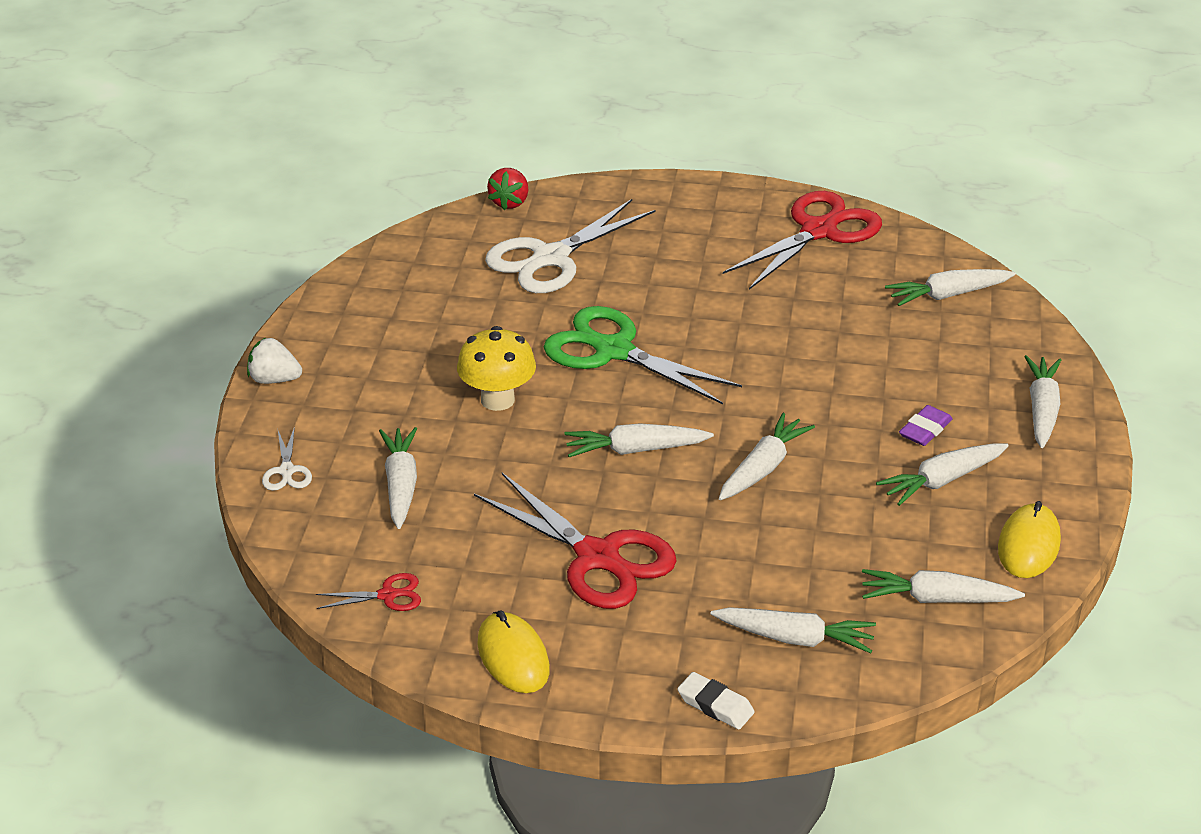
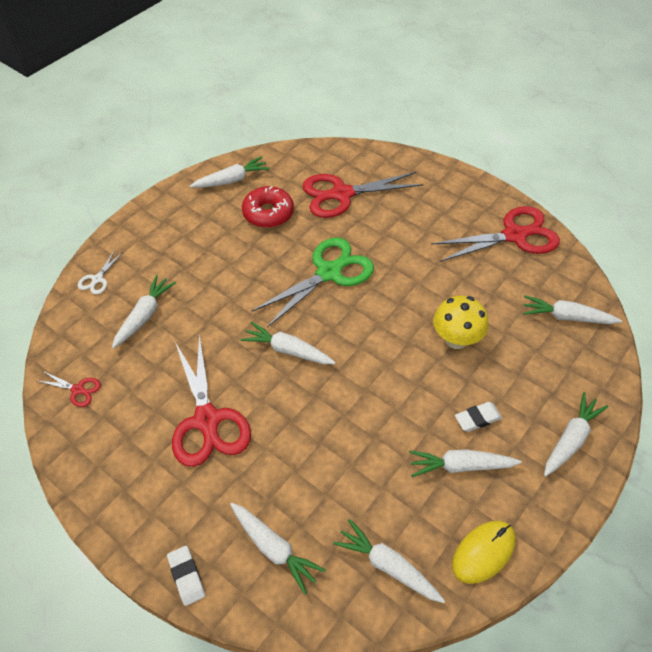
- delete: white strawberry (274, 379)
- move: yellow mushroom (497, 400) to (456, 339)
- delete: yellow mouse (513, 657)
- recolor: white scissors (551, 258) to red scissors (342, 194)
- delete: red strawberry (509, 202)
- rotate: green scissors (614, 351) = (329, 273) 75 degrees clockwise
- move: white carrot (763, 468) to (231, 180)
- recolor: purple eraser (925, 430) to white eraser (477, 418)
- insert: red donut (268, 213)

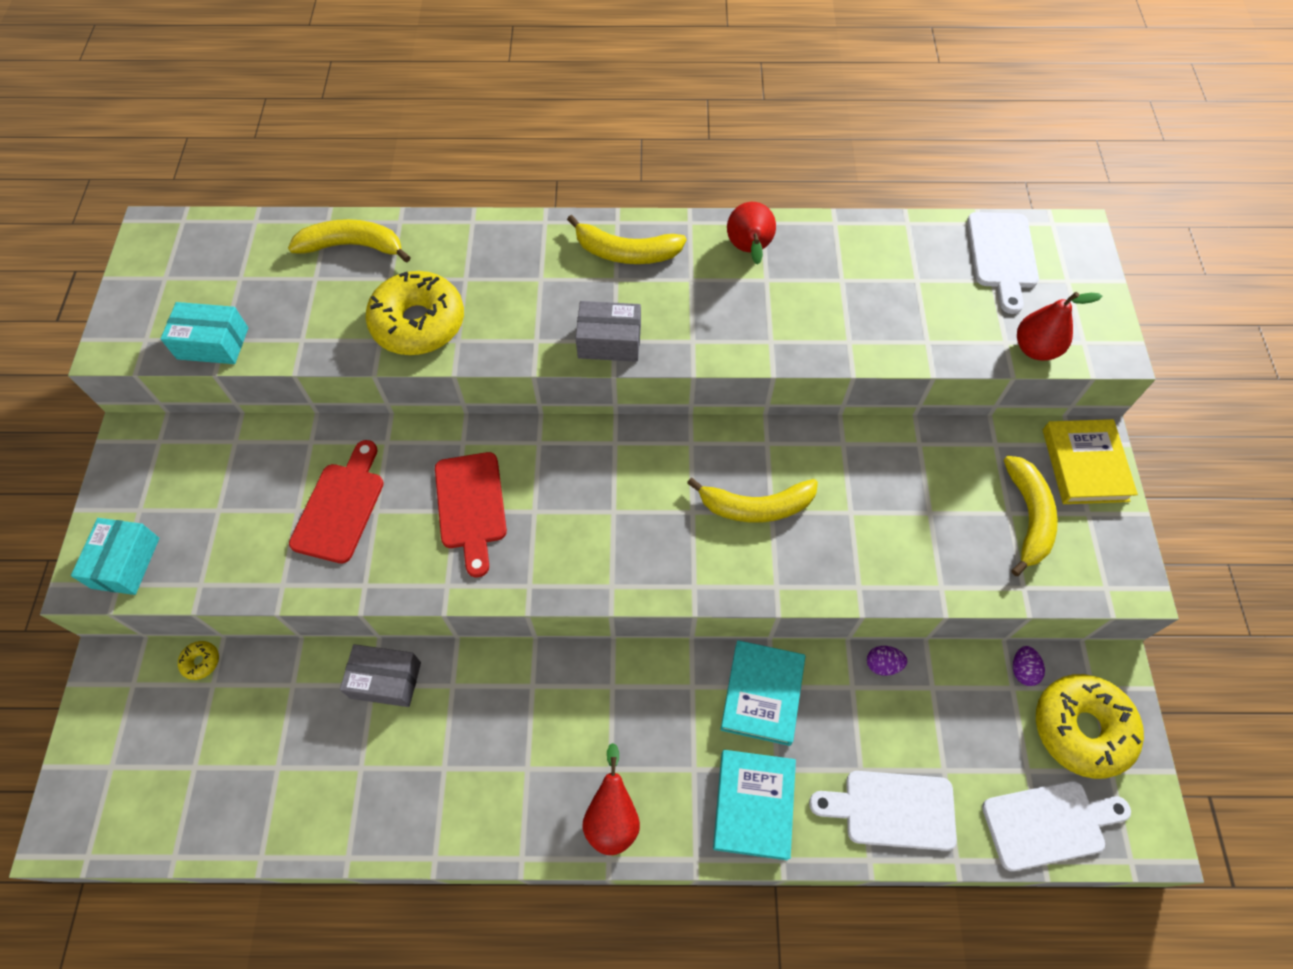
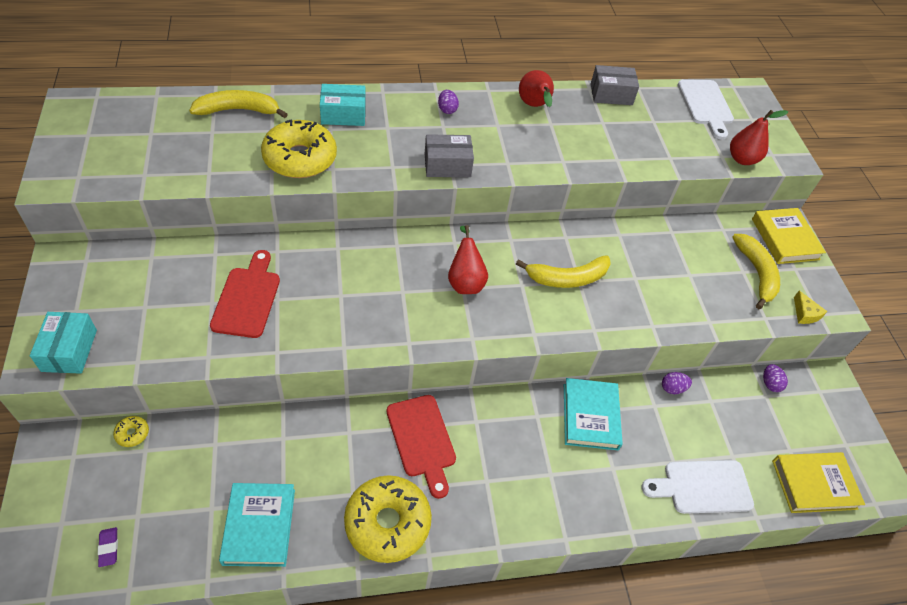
- move: turquoise box (213, 343) to (343, 114)
- move: grey box (386, 680) to (611, 94)
- move: red cutting board (471, 506) to (422, 440)
- replace: yellow banana (626, 253) to purple egg (447, 110)
- move: red pear (612, 816) to (465, 281)
- move: turquoise book (753, 805) to (259, 526)
- replace: white cutting board (1049, 824) to yellow book (814, 484)
- move: yellow donut (1081, 728) to (387, 523)
- insert: purple eraser (109, 548)
- insert: yellow cheese (805, 313)

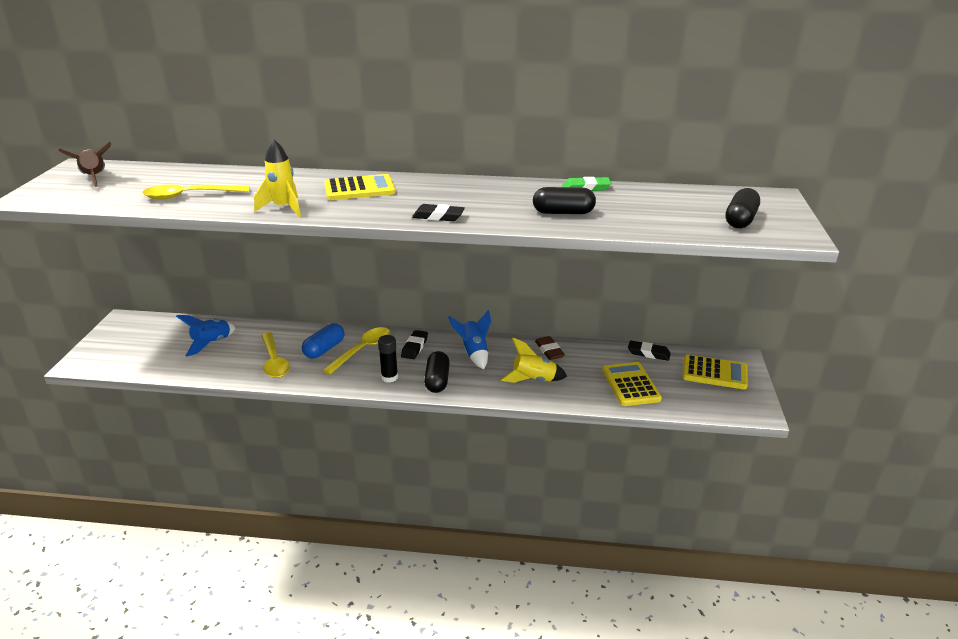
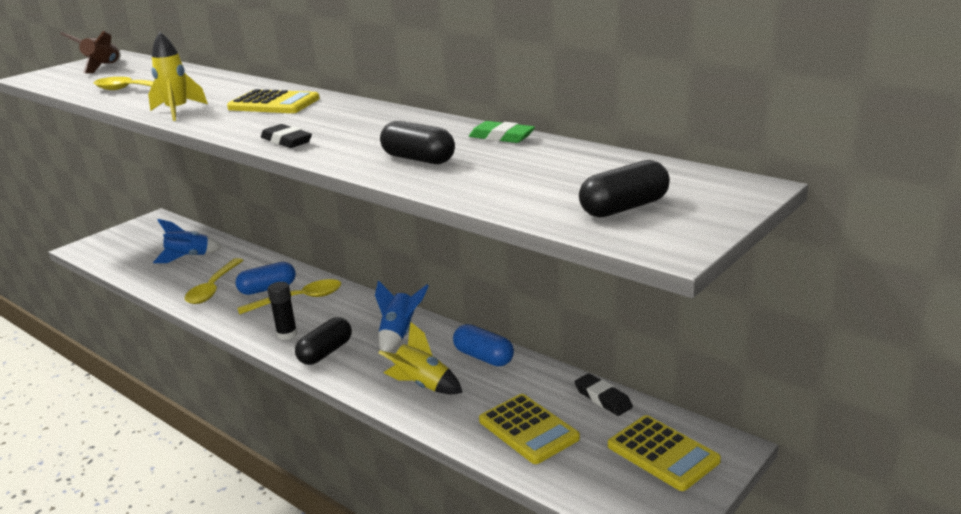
- delete: black eraser (414, 347)
- replace: brown eraser (549, 351) to blue capsule (483, 357)
- rotate: yellow calculator (630, 385) = (528, 429) 120 degrees clockwise

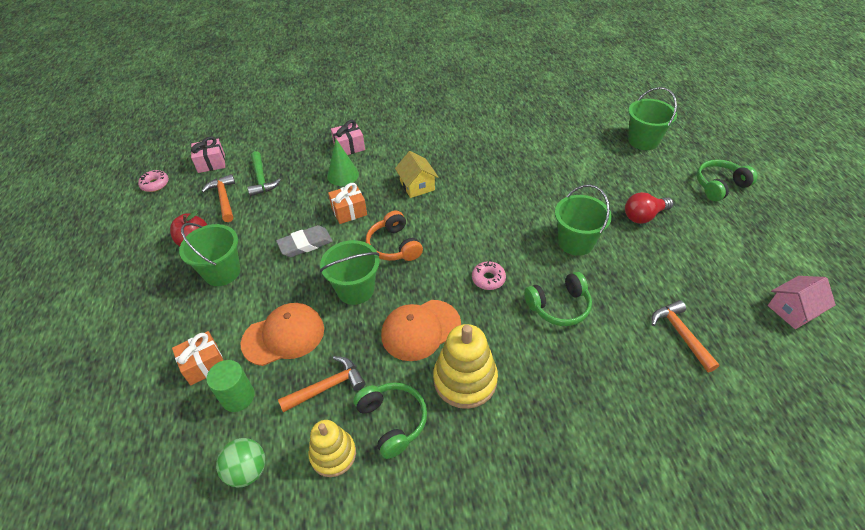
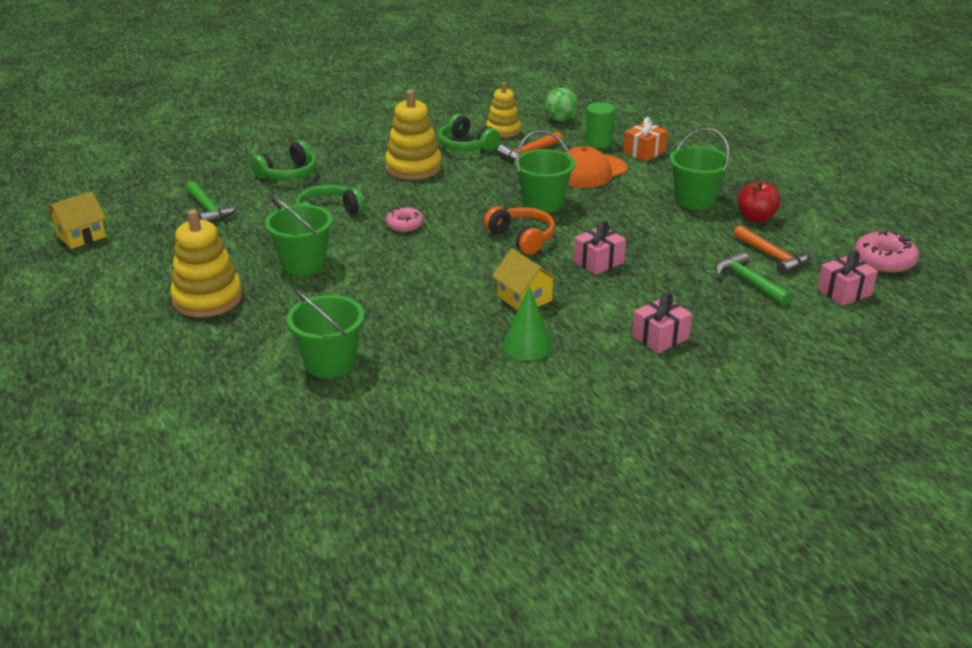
- resize: pink donut (155, 184) = (884, 260) x1.53
- delete: grey eraser (305, 244)
- move: green cone (343, 175) to (527, 345)
- recolor: orange gift (349, 211) to pink gift (598, 262)
- delete: orange cap (420, 330)
- replace: red light bulb (644, 216) to yellow stacking toy (207, 299)
- move: green bucket (643, 141) to (330, 363)
- recolor: orange hammer (681, 334) to green hammer (209, 209)
- move: green headphones (719, 186) to (288, 173)
- recolor: pink house (792, 310) to yellow house (81, 236)

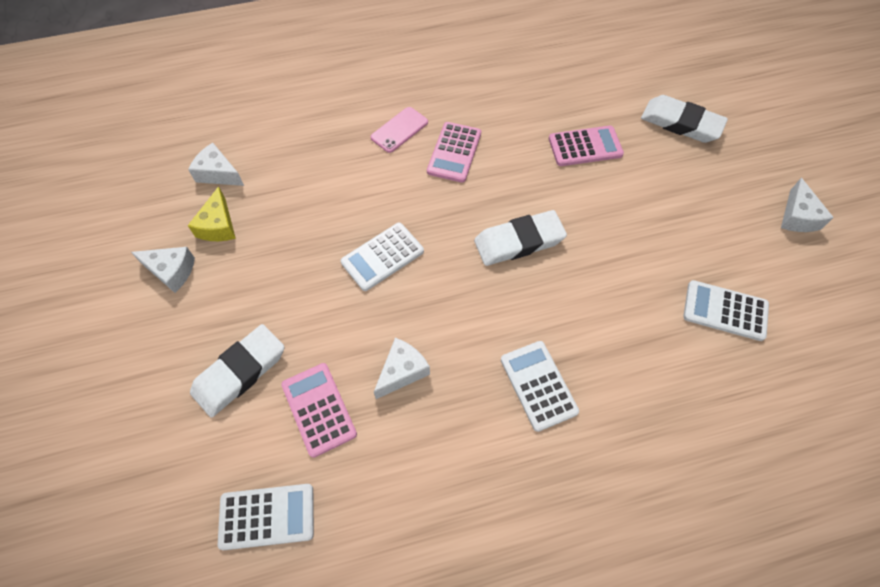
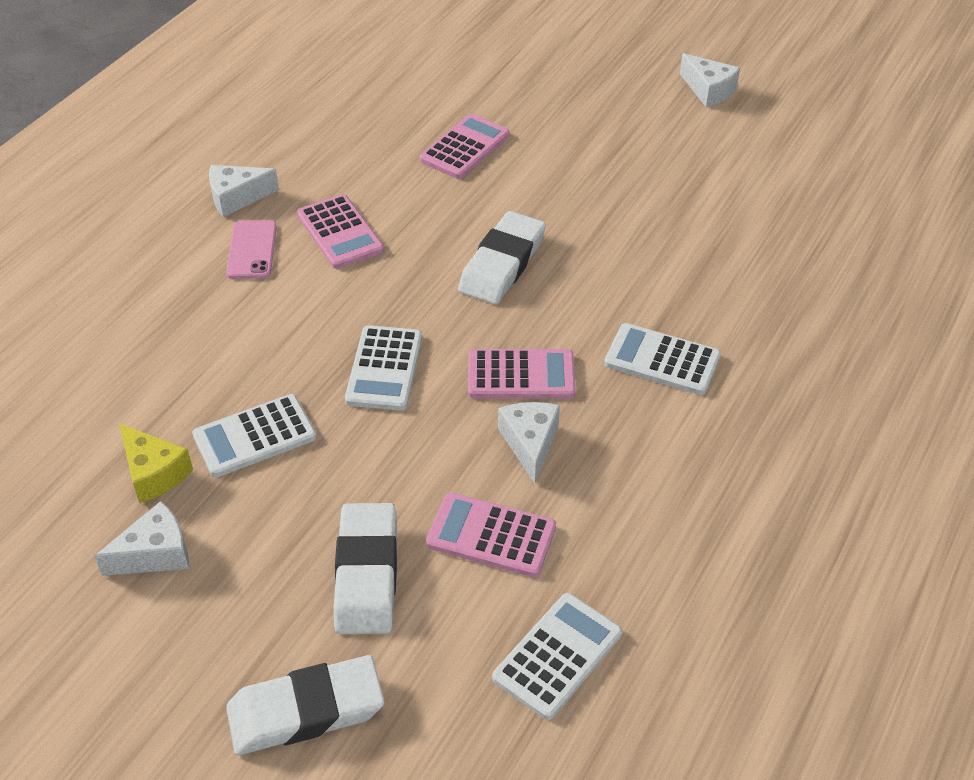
- move: white cheese (218, 173) to (237, 197)
- move: white eraser (681, 123) to (306, 711)
- move: white calculator (725, 311) to (255, 436)
- insert: pink calculator (521, 375)

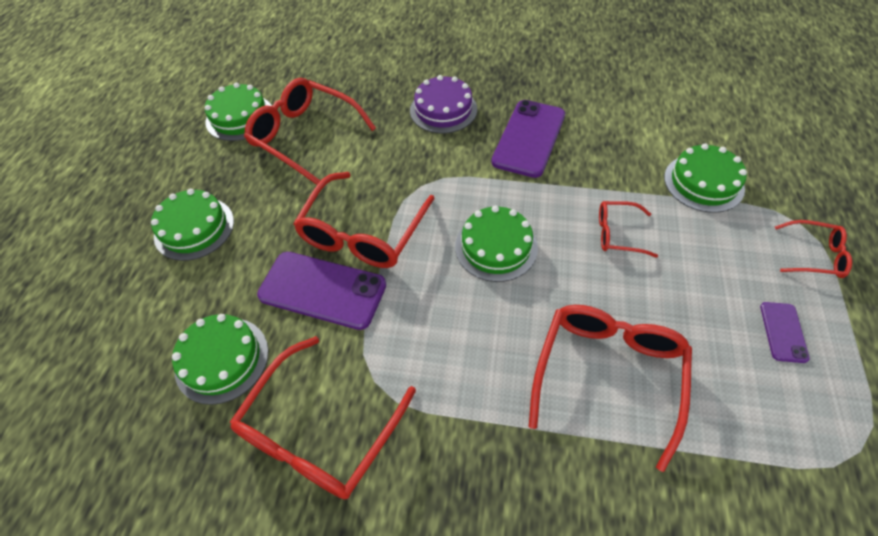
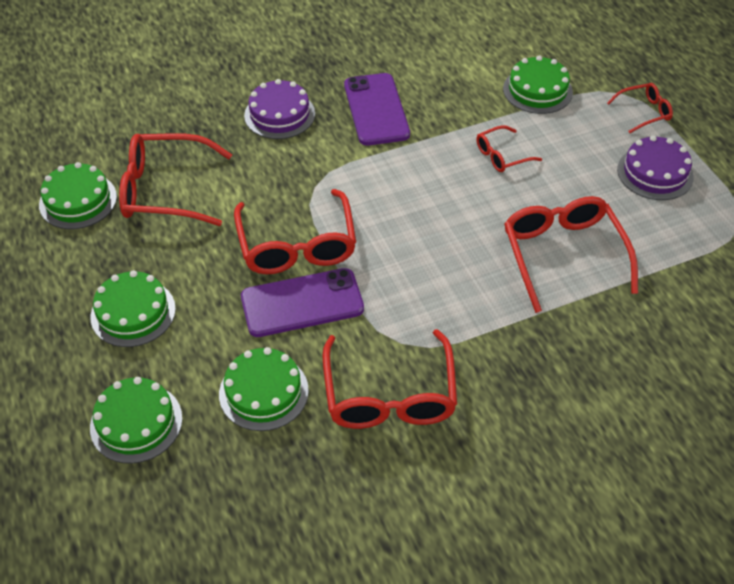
- move: green cake (496, 247) to (136, 422)
- replace: purple phone (783, 332) to purple cake (655, 173)

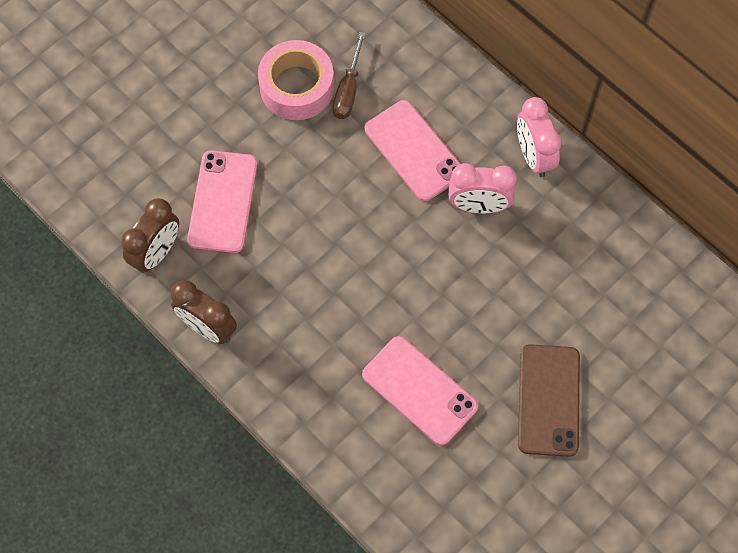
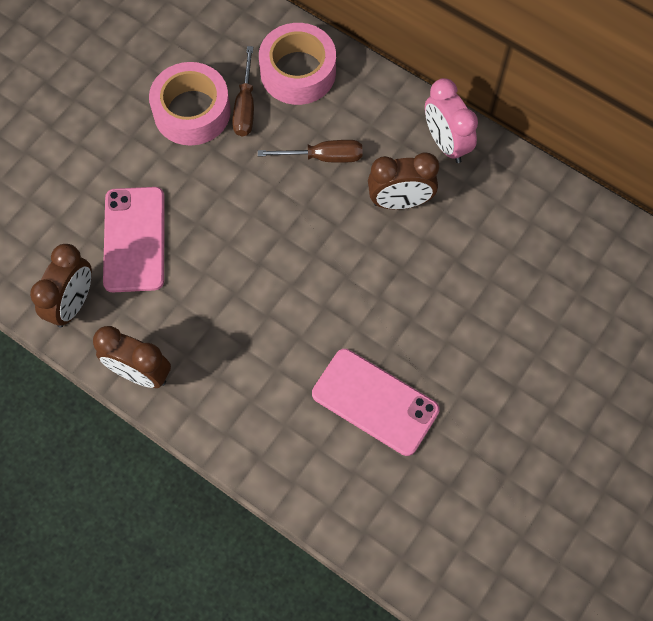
- replace: pink phone (414, 151) to brown screwdriver (323, 157)
- recolor: pink clock (478, 206) to brown clock (400, 202)
- delete: brown phone (549, 400)
- insert: pink tape (298, 72)

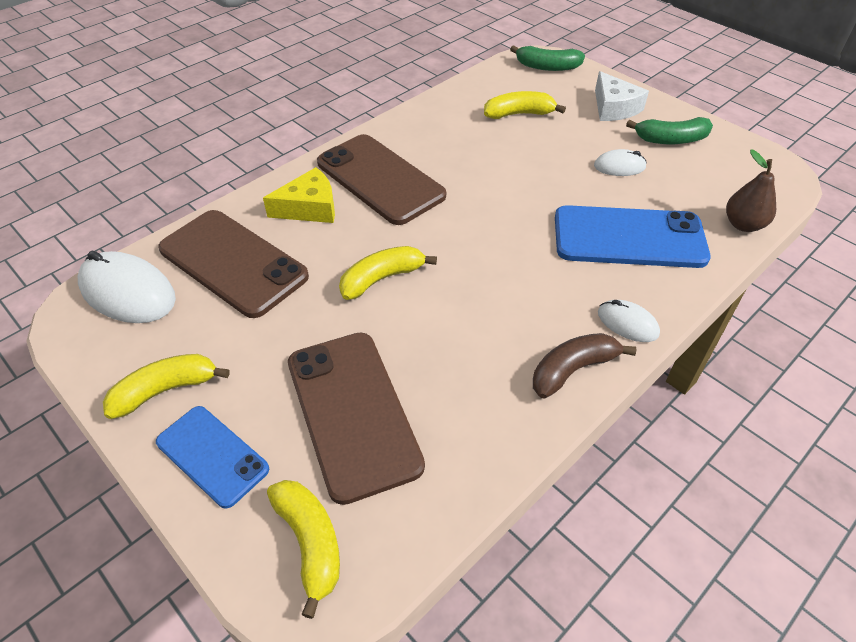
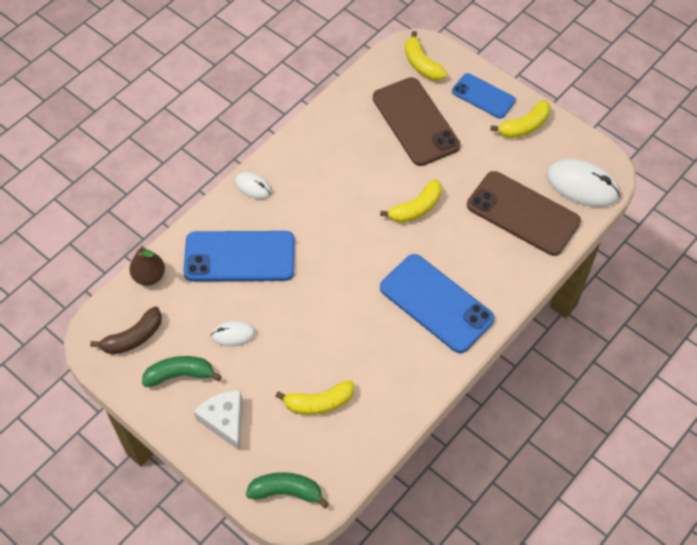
- delete: yellow cheese (309, 208)
- recolor: brown phone (380, 179) to blue phone (436, 303)
- move: brown banana (573, 370) to (133, 337)

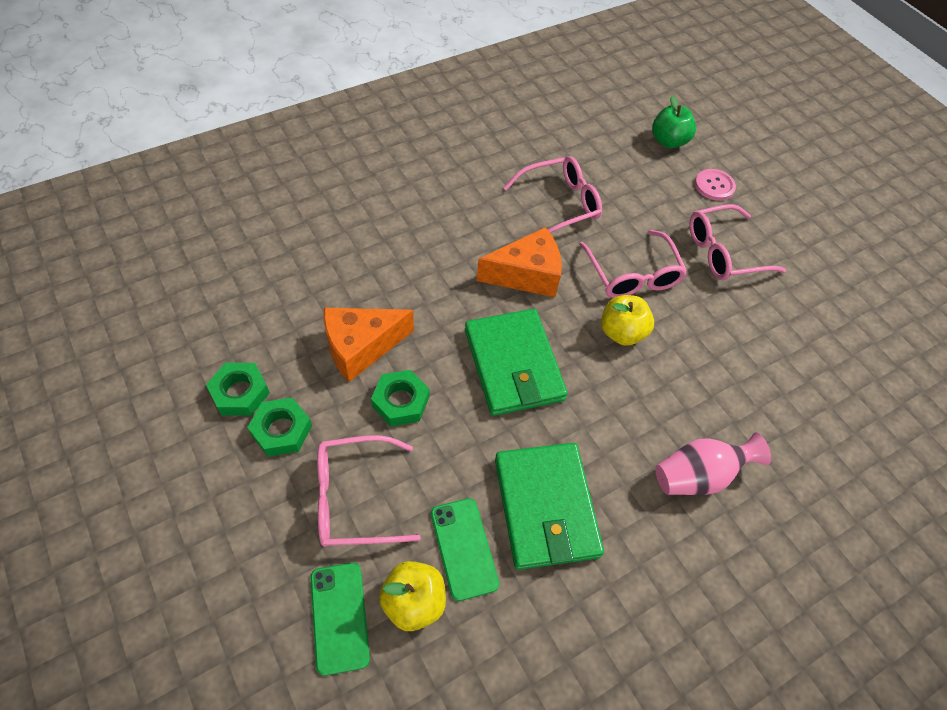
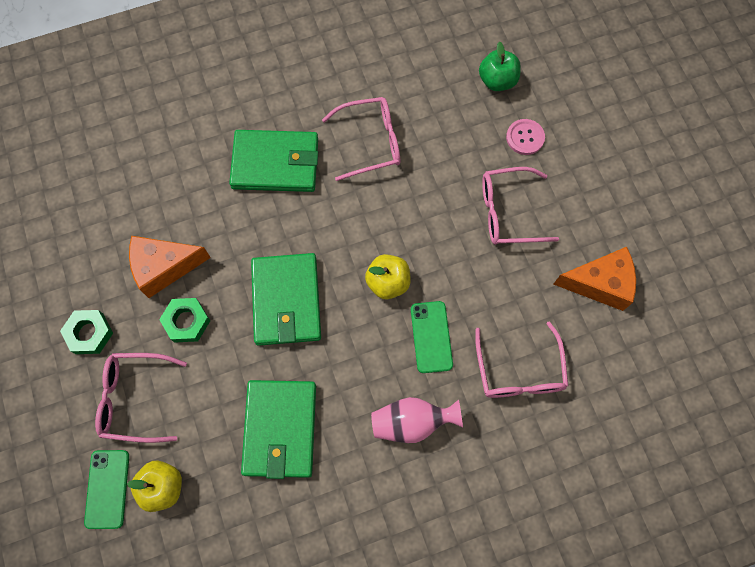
- delete: green nut (240, 393)
- move: green phone (463, 548) to (431, 337)
- move: orange cheese (526, 275) to (600, 283)
- move: pink glasses (632, 275) to (519, 371)
- insert: green wallet (275, 163)

